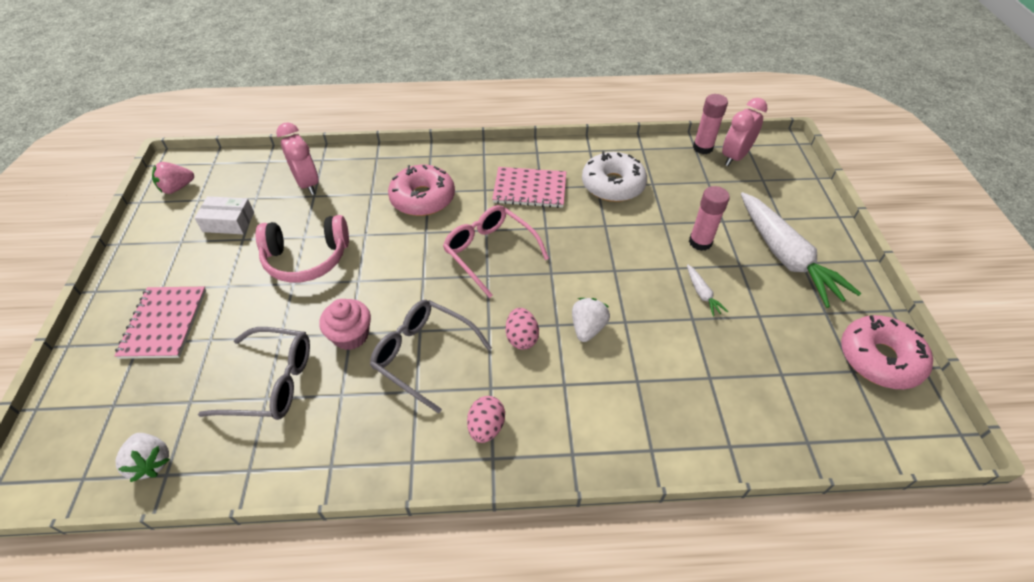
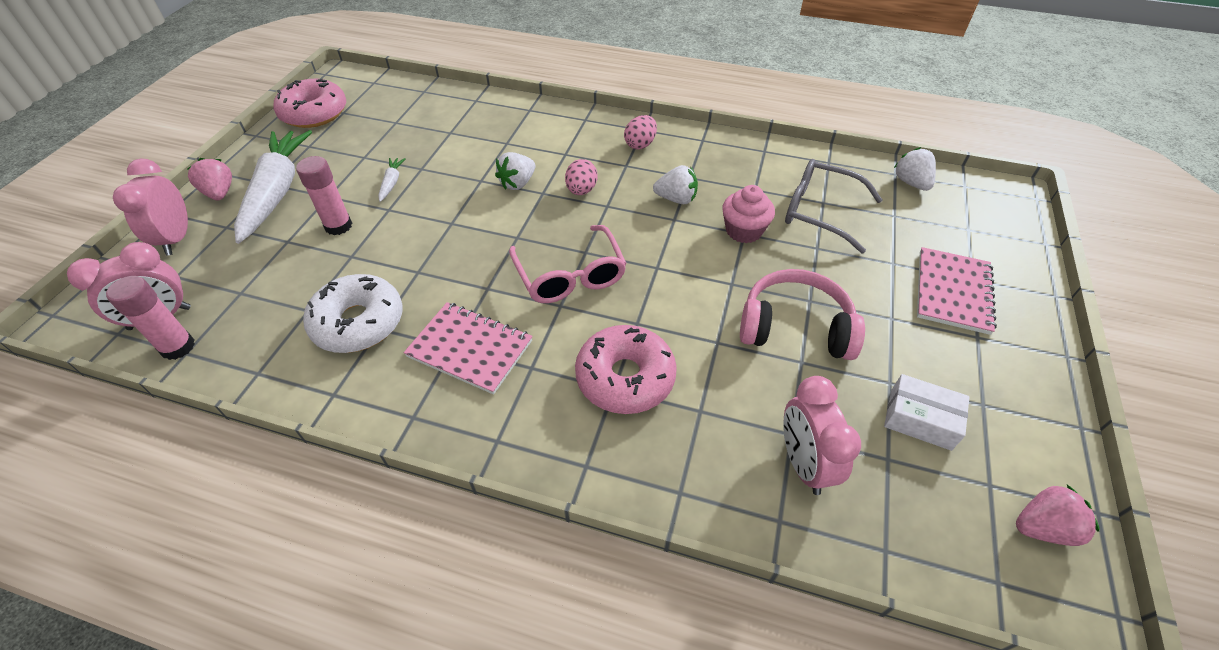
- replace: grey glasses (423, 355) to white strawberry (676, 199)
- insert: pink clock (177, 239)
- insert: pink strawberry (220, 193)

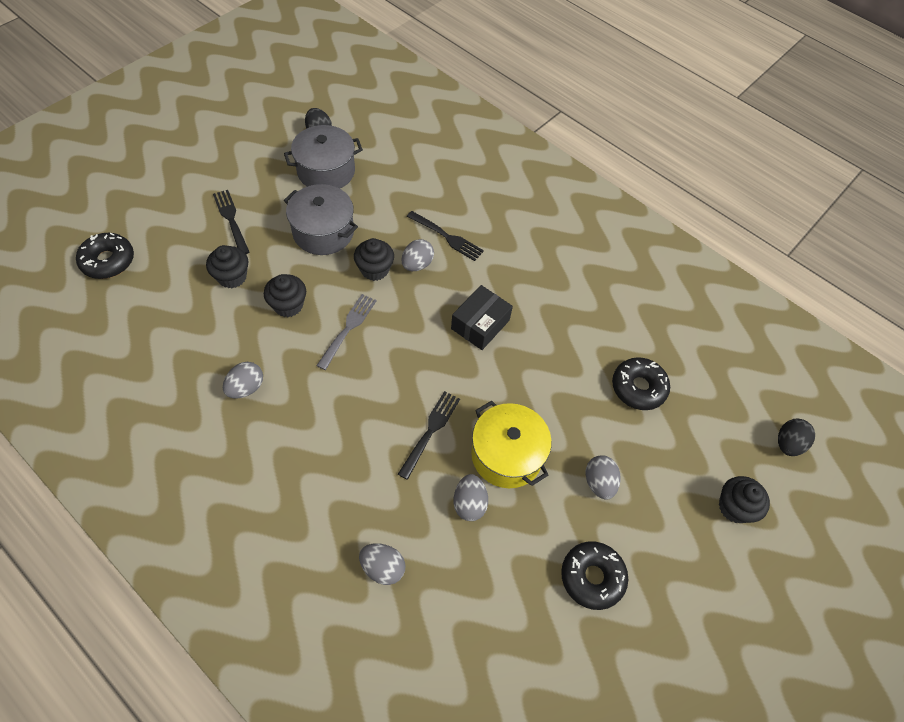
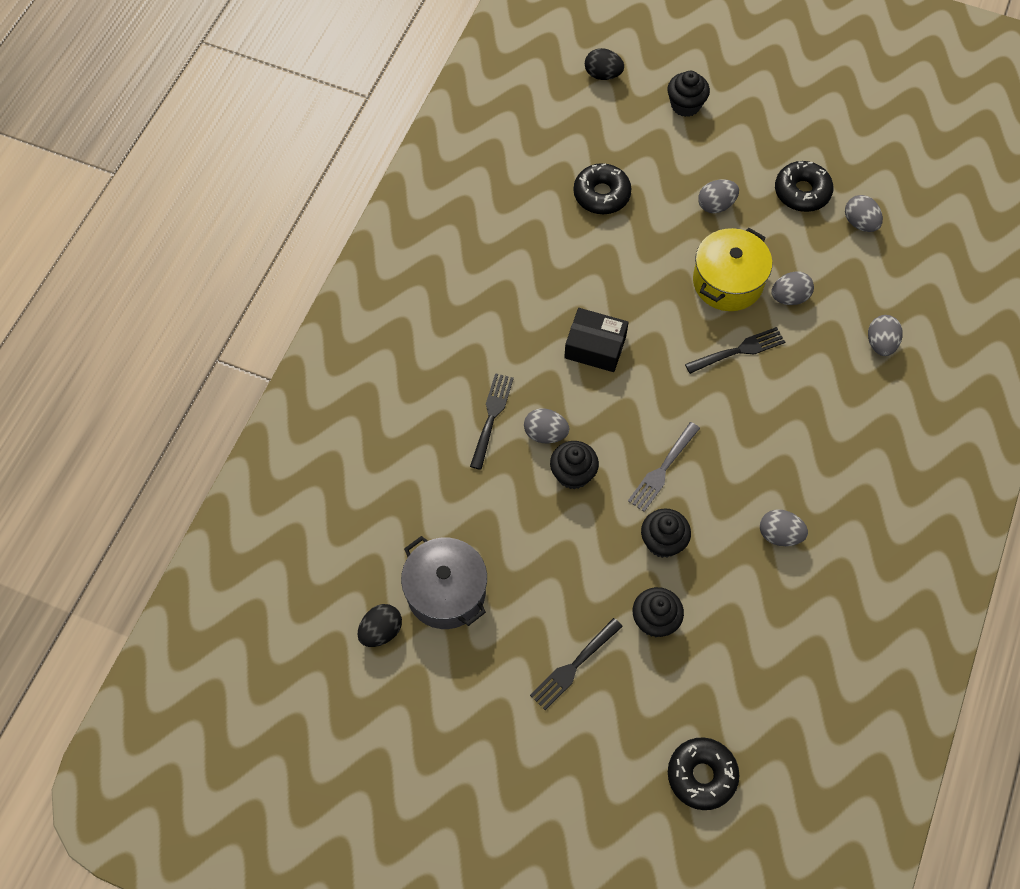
- delete: grey pot (323, 232)
- rotate: grey fork (348, 329) = (663, 469) 60 degrees counterclockwise
- rotate: black fork (430, 432) = (738, 351) 150 degrees clockwise
- insert: grey egg (860, 223)

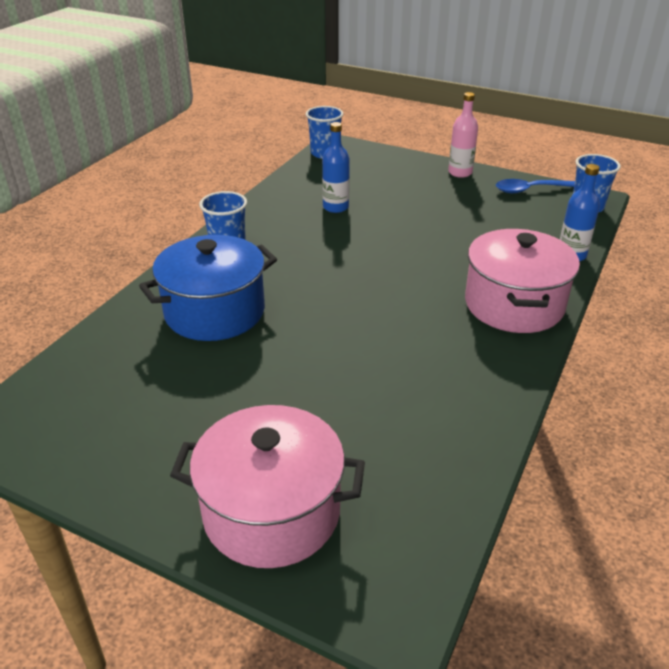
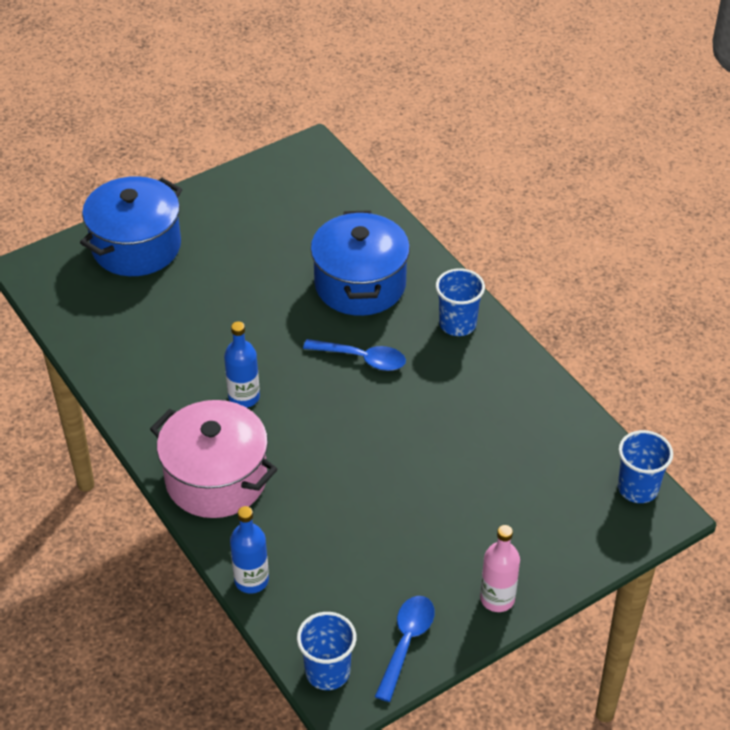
- recolor: pink pot (272, 512) to blue pot (136, 246)
- move: blue bottle (335, 207) to (244, 397)
- insert: blue spoon (362, 359)

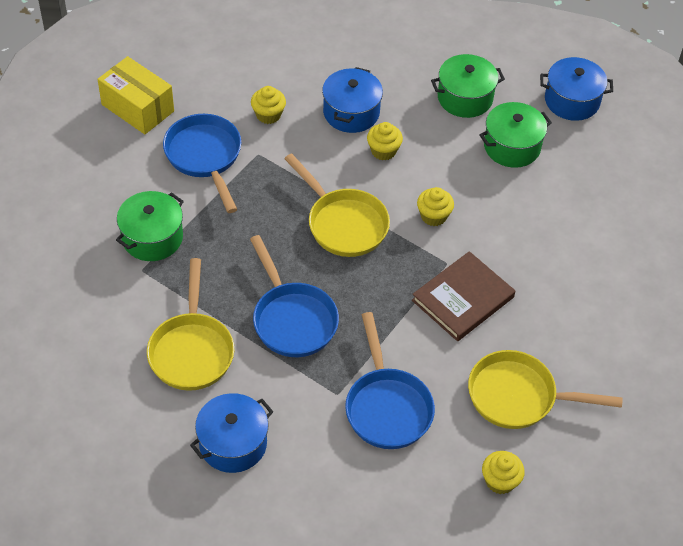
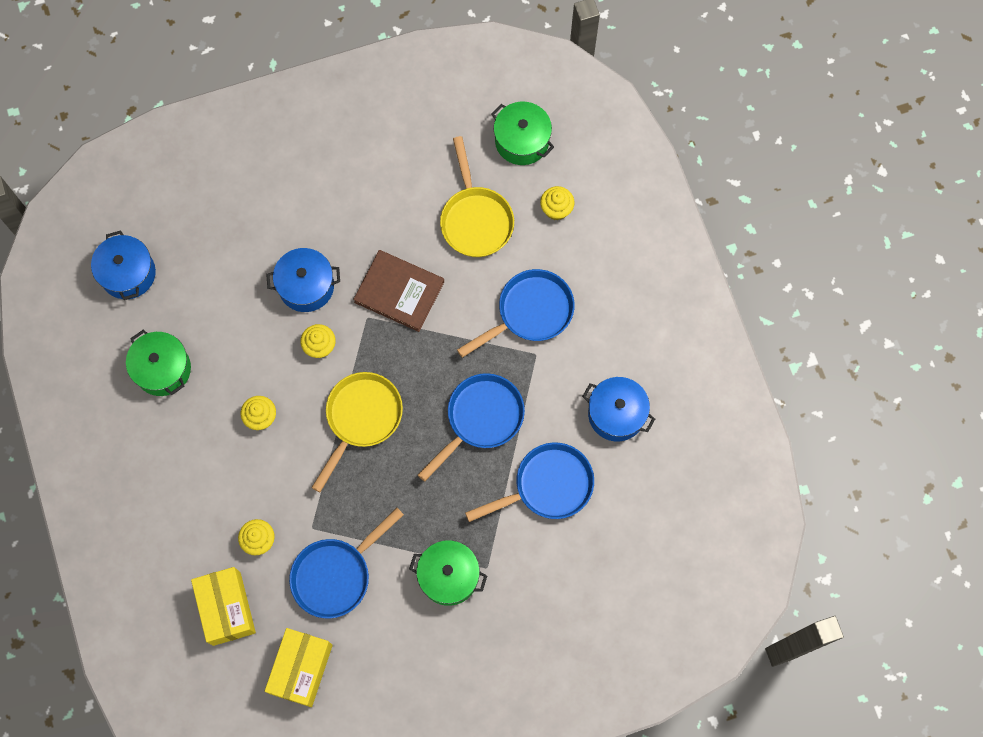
- recolor: yellow pan (192, 350) to blue pan (547, 486)
- move: blue pot (351, 112) to (306, 286)
- move: green pot (512, 146) to (522, 141)
- insert: yellow box (227, 608)

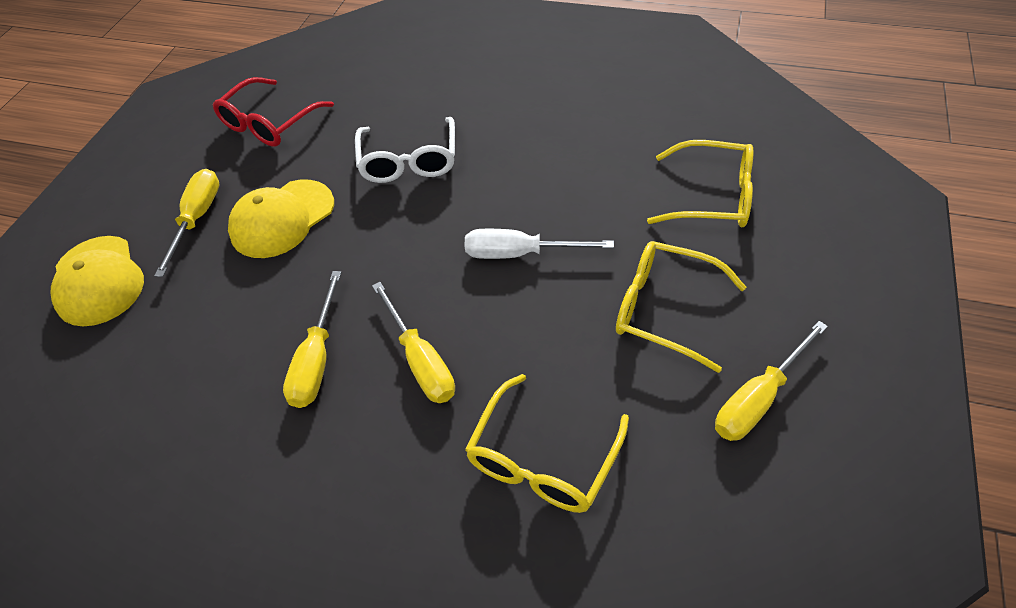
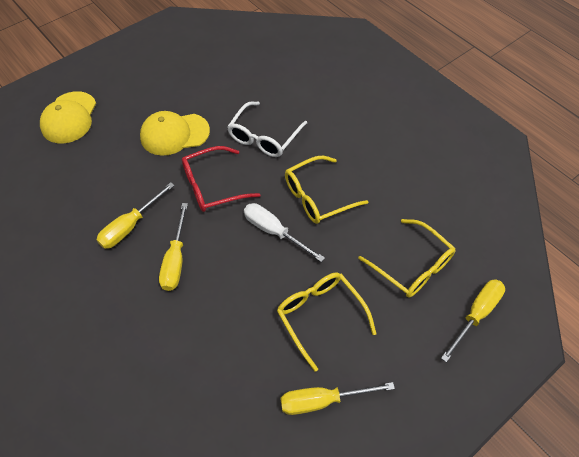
- move: yellow screwdriver (197, 219) to (476, 314)
- move: red glasses (269, 123) to (212, 186)
- move: yellow glasses (542, 459) to (317, 197)

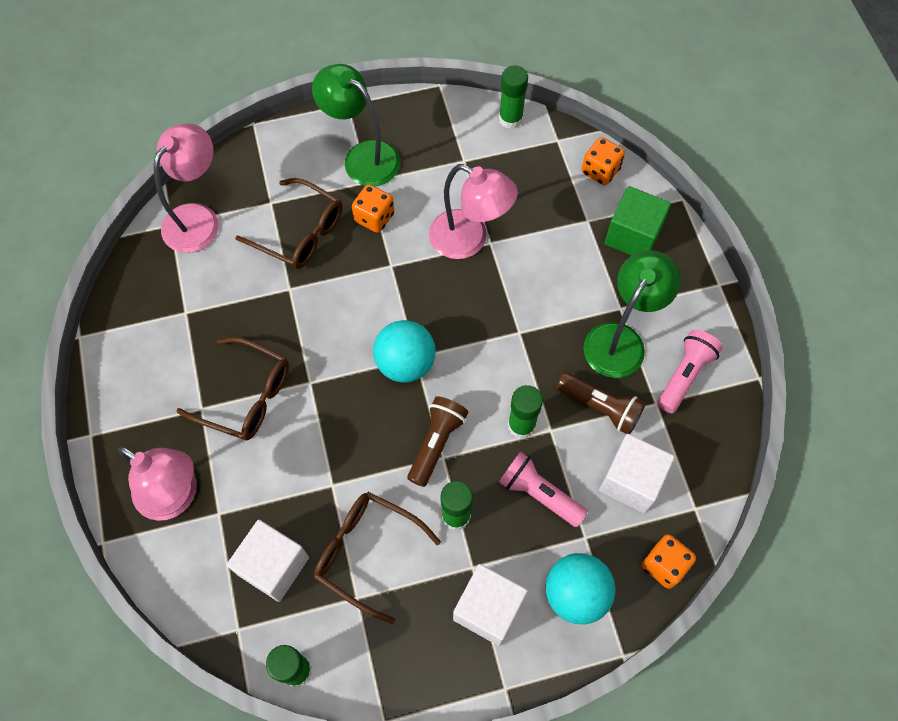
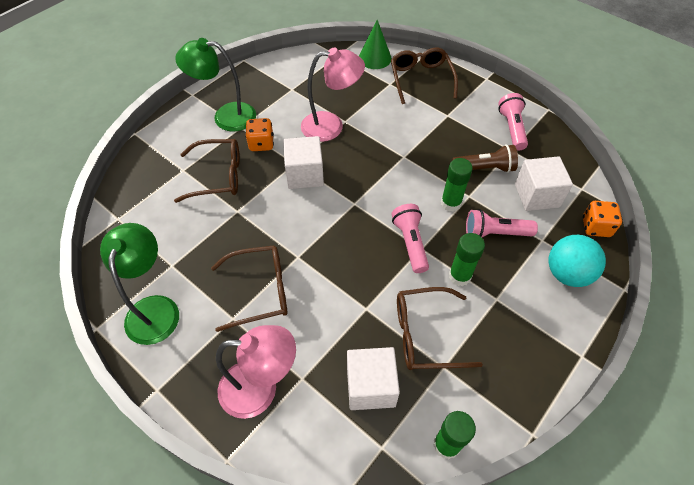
- delete: pink lamp (198, 218)
- delete: turquoise ball (405, 363)
- recolor: brown flashlight (436, 443) to pink flashlight (410, 243)
- move: white cube (488, 609) to (304, 174)
- delete: green glue stick (510, 119)
- replace: orange dice (600, 171) to green cone (375, 58)
- move: green lamp (620, 339) to (154, 308)
- replace: green cube (632, 235) to brown glasses (421, 79)

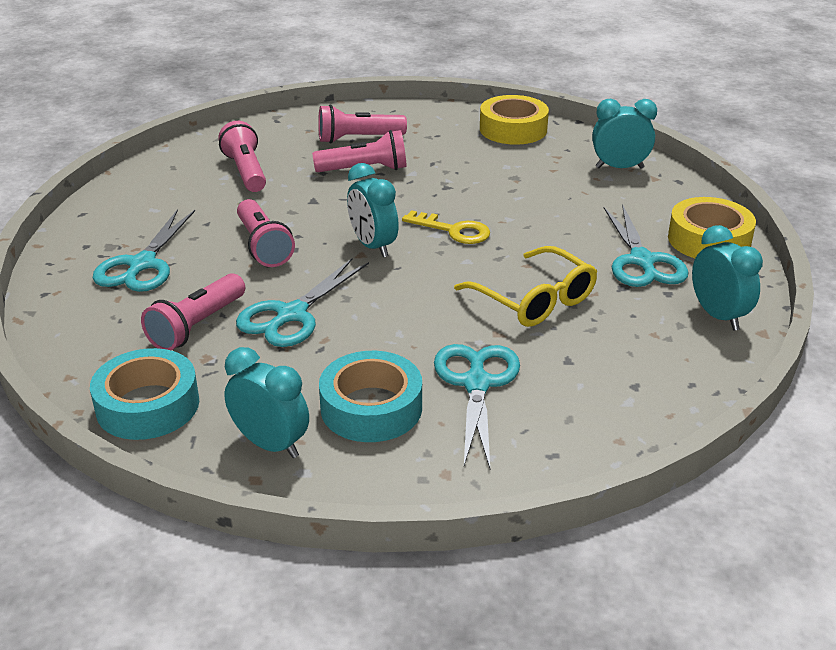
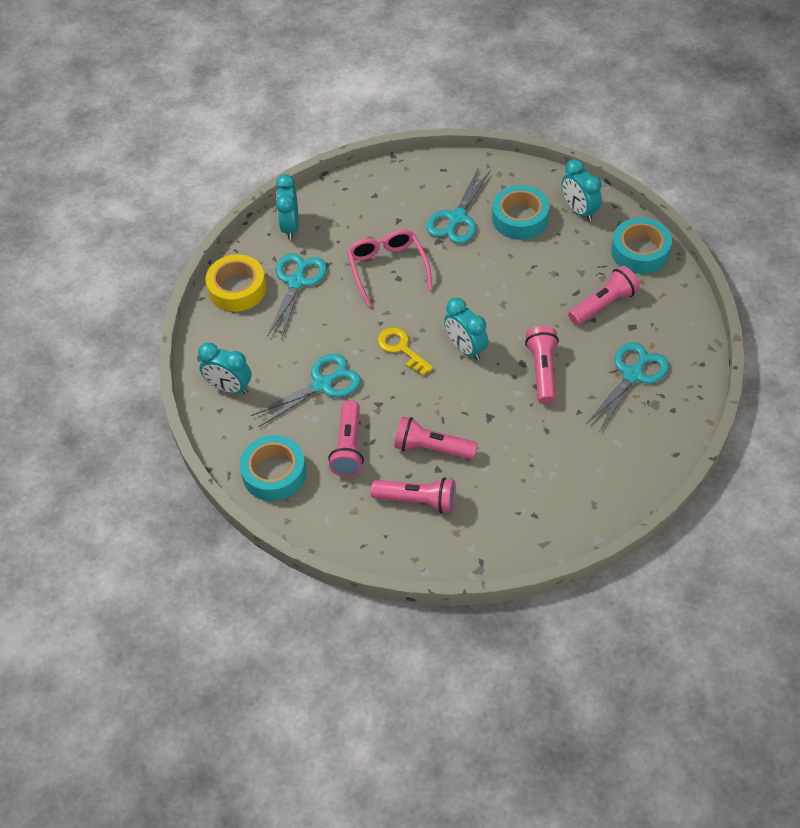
- move: pink flashlight (246, 171) to (348, 447)
- move: turquoise scissors (291, 315) to (322, 384)
- rotate: turquoise clock (373, 246) = (465, 348) 150 degrees clockwise
- recolor: yellow glasses (534, 300) to pink glasses (387, 269)
- recolor: yellow tape (513, 129) to turquoise tape (274, 473)

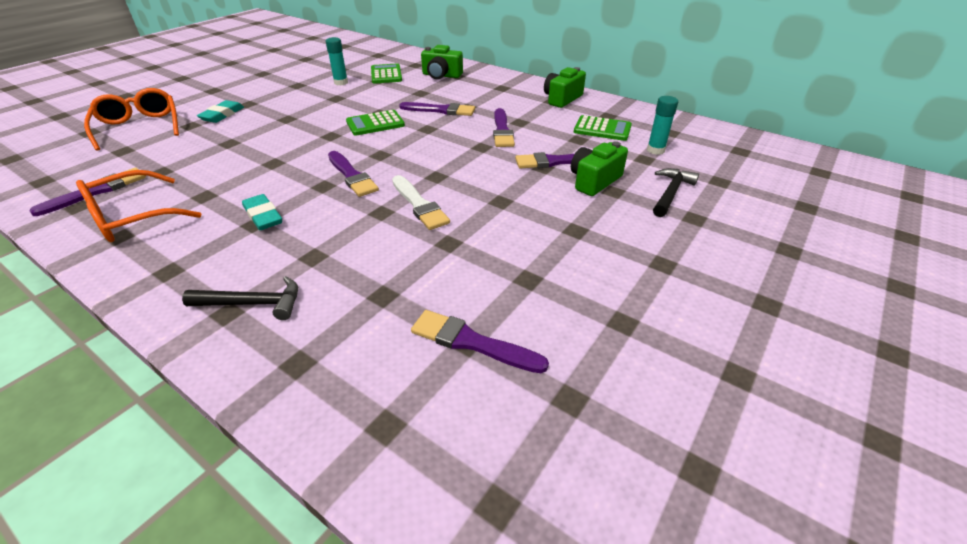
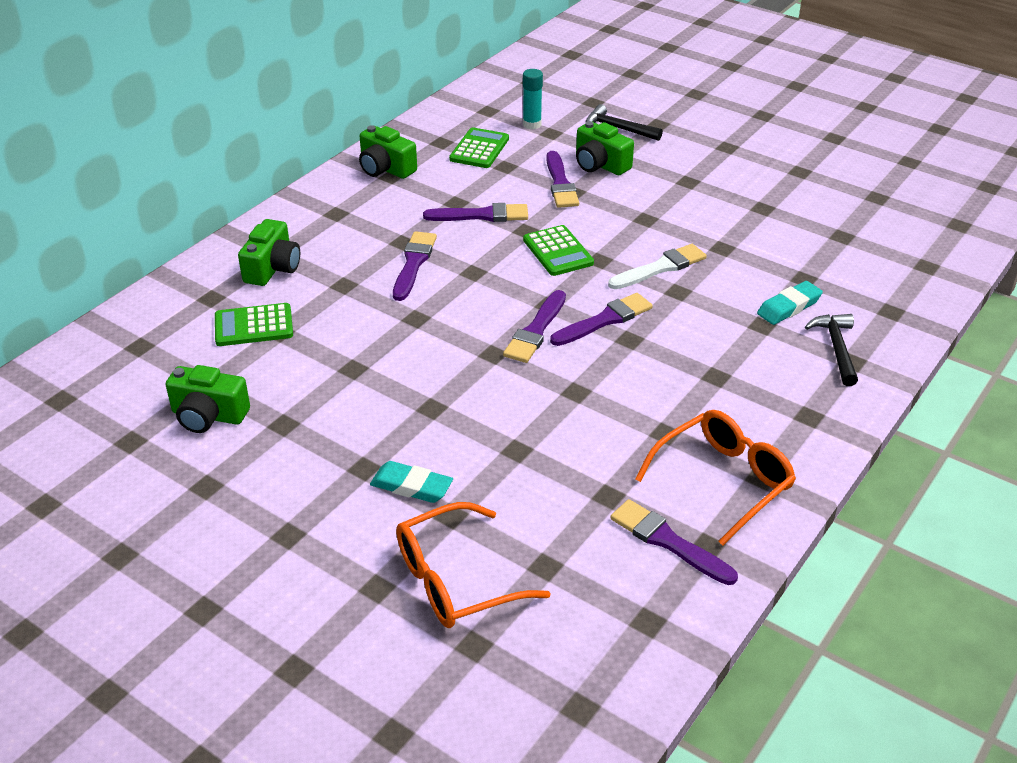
- rotate: orange glasses (131, 218) = (723, 481) 90 degrees counterclockwise
- move: turquoise eraser (263, 216) to (789, 307)
- delete: turquoise glue stick (341, 82)
- move: green calculator (375, 124) to (558, 252)
- move: purple brush (472, 342) to (535, 330)
- insert: green camera (208, 415)

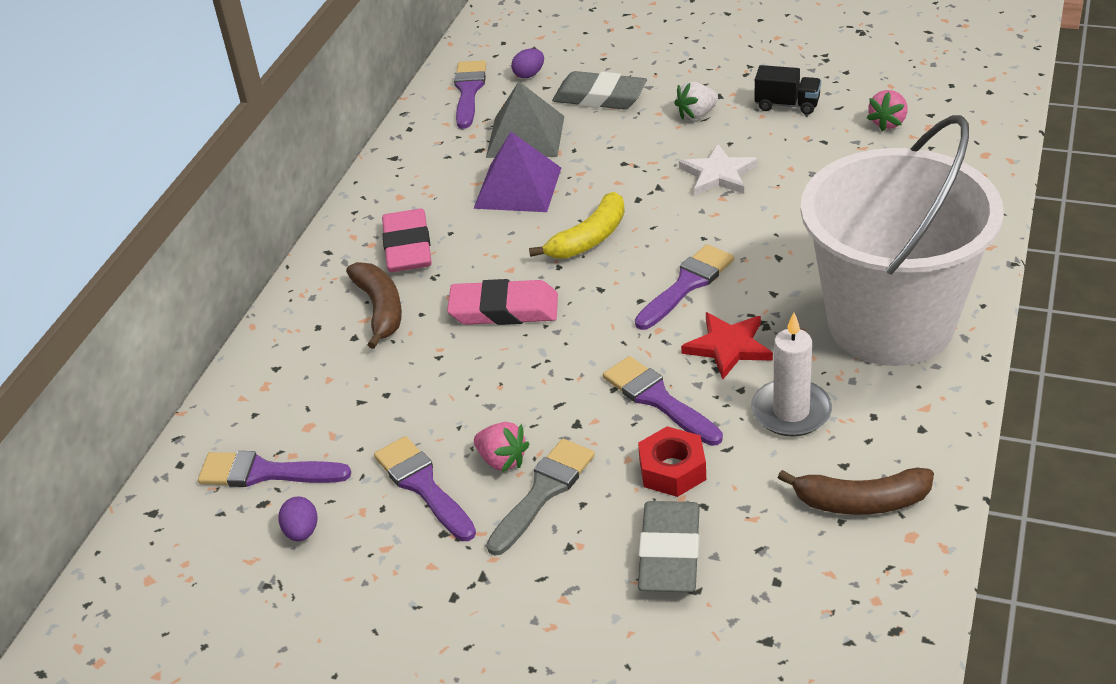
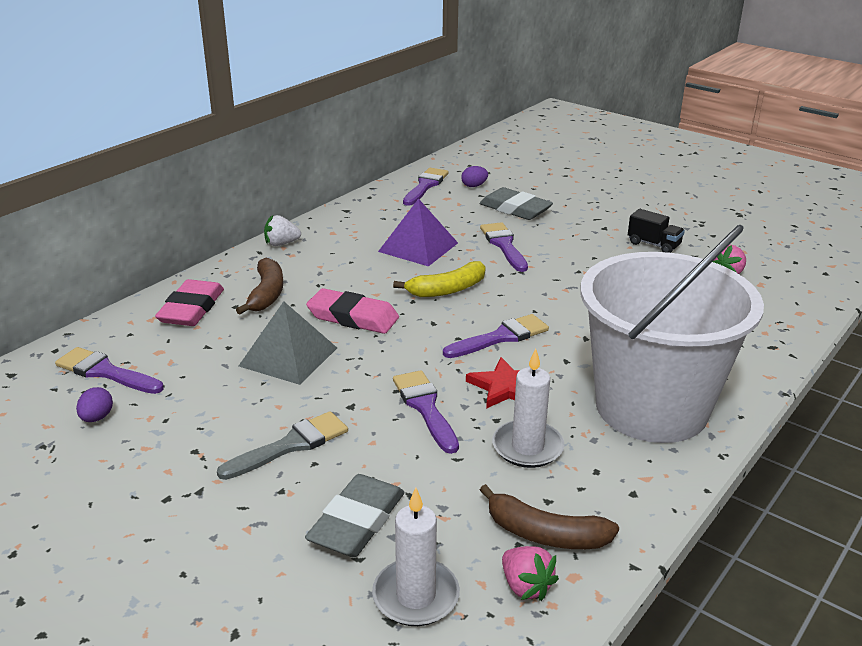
- move: purple brush (423, 485) to (504, 245)
- move: pink eraser (408, 247) to (191, 309)
- move: pink strawberry (502, 460) to (525, 586)
- move: grey pyramid (525, 136) to (288, 357)
- delete: red nut (672, 470)
- move: white strawberry (696, 114) to (281, 244)
- delete: white star (718, 174)
- insert: white candle (416, 596)

